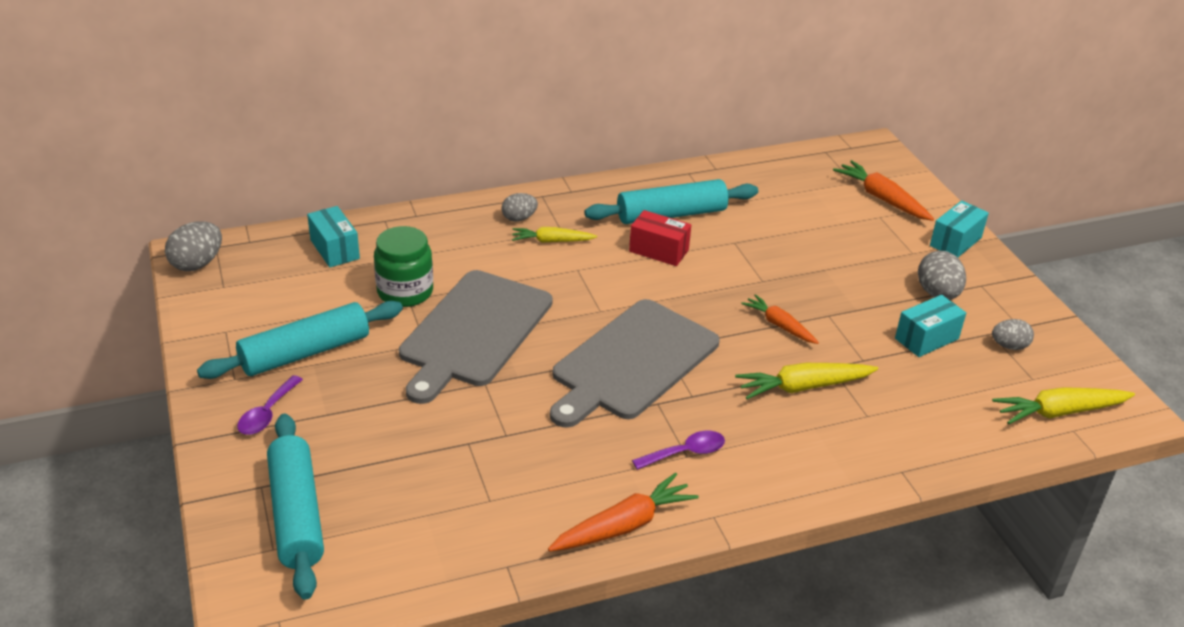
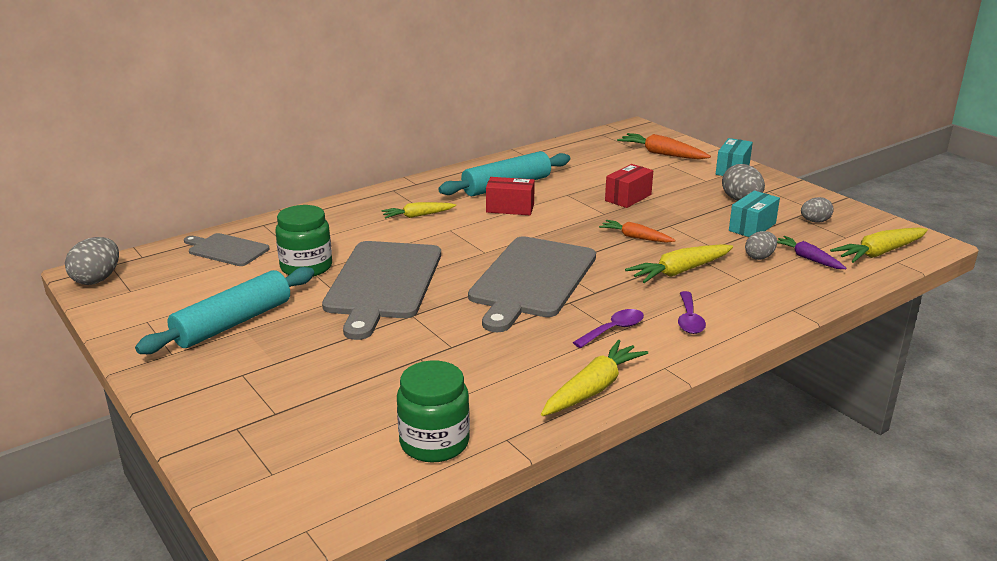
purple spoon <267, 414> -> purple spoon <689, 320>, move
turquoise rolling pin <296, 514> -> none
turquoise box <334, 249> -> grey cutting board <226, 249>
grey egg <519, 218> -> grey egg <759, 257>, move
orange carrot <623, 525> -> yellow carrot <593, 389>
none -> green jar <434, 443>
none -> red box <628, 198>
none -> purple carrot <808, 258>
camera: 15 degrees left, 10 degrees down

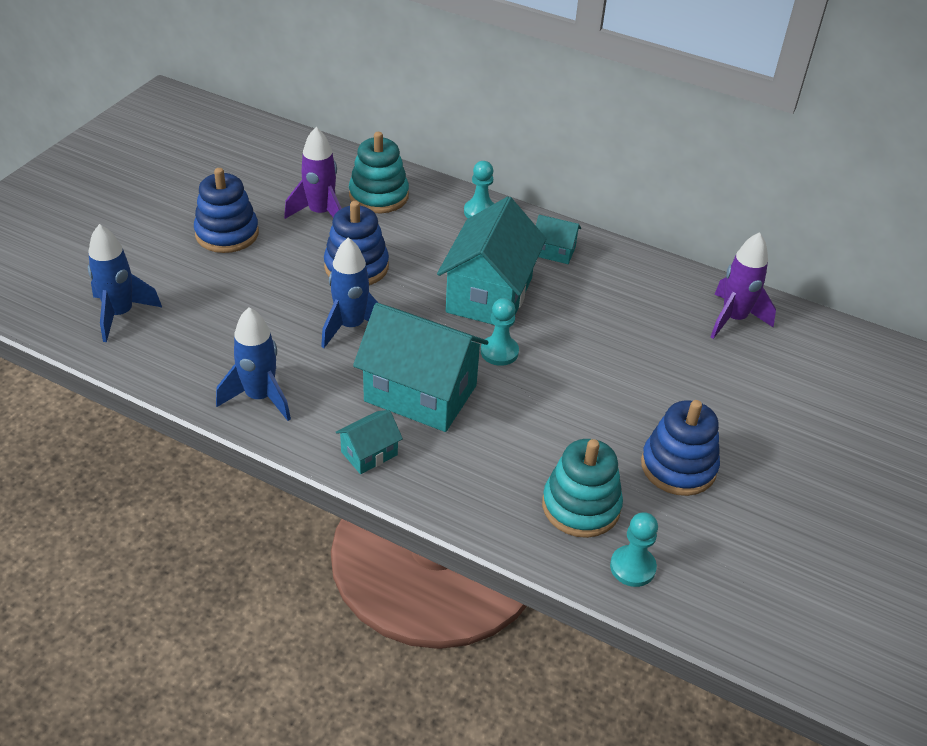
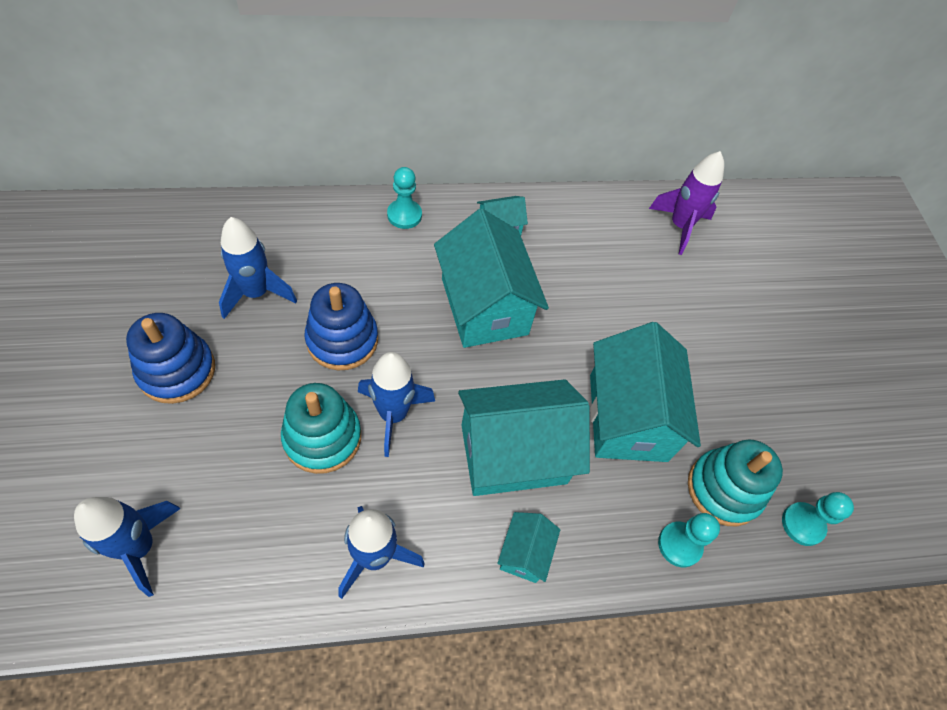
purple rocket <321, 213> -> blue rocket <256, 293>
turquoise stacking toy <378, 196> -> turquoise stacking toy <322, 437>, move
turquoise pawn <499, 352> -> turquoise pawn <679, 545>, move
blue stacking toy <678, 466> -> none
none -> turquoise house <627, 417>
camera: 40 degrees left, 15 degrees up

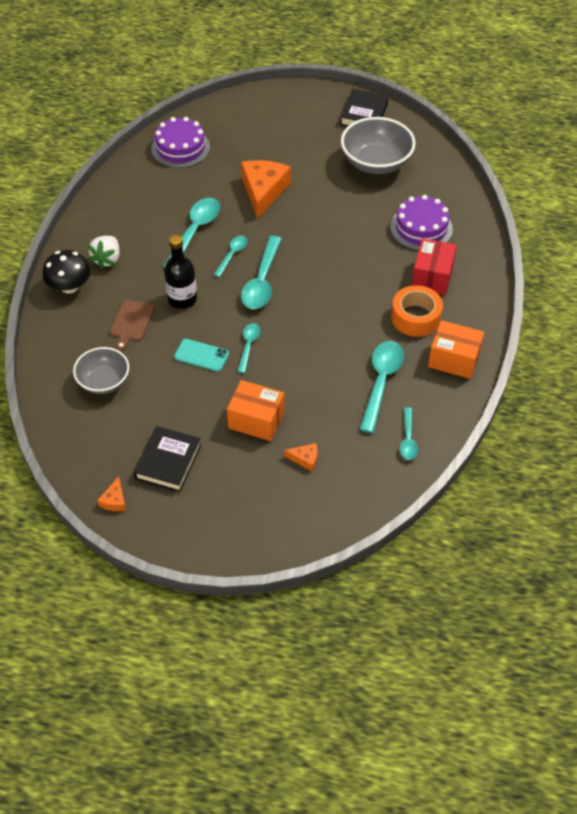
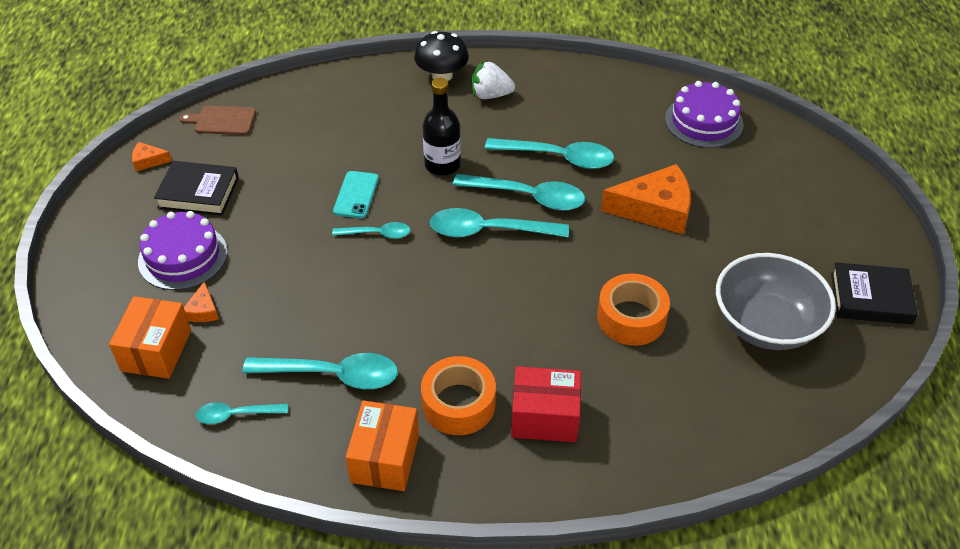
grey bowl <104, 381> -> none
brown cutting board <131, 322> -> brown cutting board <222, 121>, move
turquoise spoon <232, 255> -> turquoise spoon <527, 197>, x1.78
orange box <256, 420> -> orange box <156, 350>, move
purple cake <421, 228> -> purple cake <183, 256>, move
none -> orange tape <631, 318>
camera: 80 degrees right, 5 degrees down

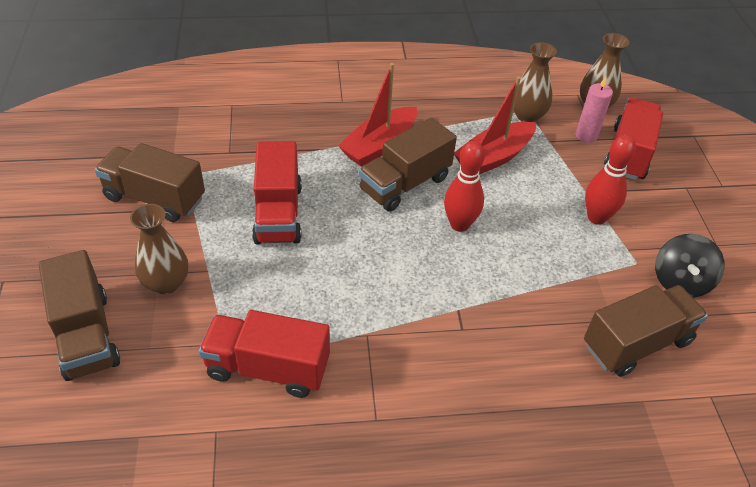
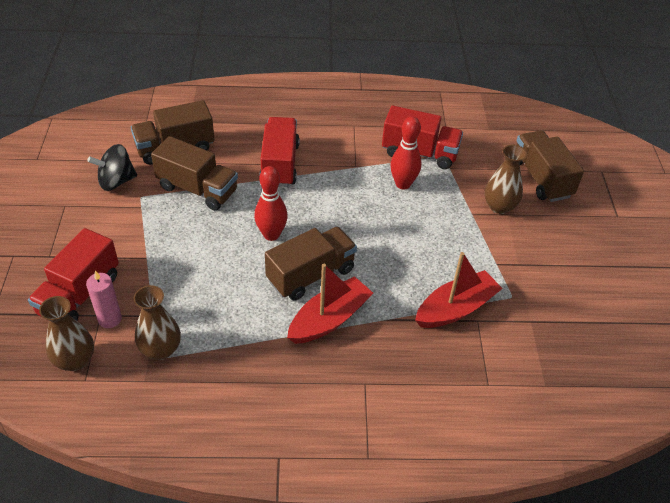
brown truck <155, 198> -> brown truck <197, 189>, move
red truck <278, 213> -> red truck <280, 164>, move
red boat <494, 157> -> red boat <455, 309>, move
red bowling pin <596, 217> -> red bowling pin <403, 184>, move
black spinning top <680, 281> -> black spinning top <116, 181>, 135 degrees counterclockwise
camera: 175 degrees left, 0 degrees up

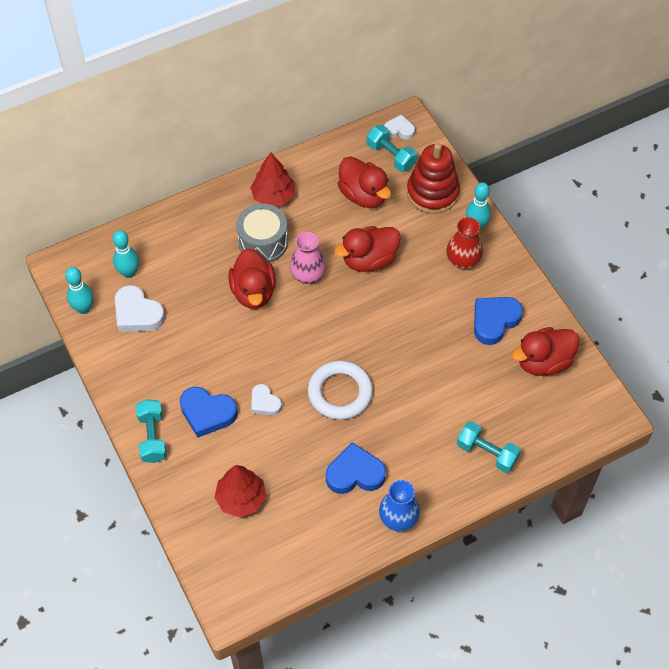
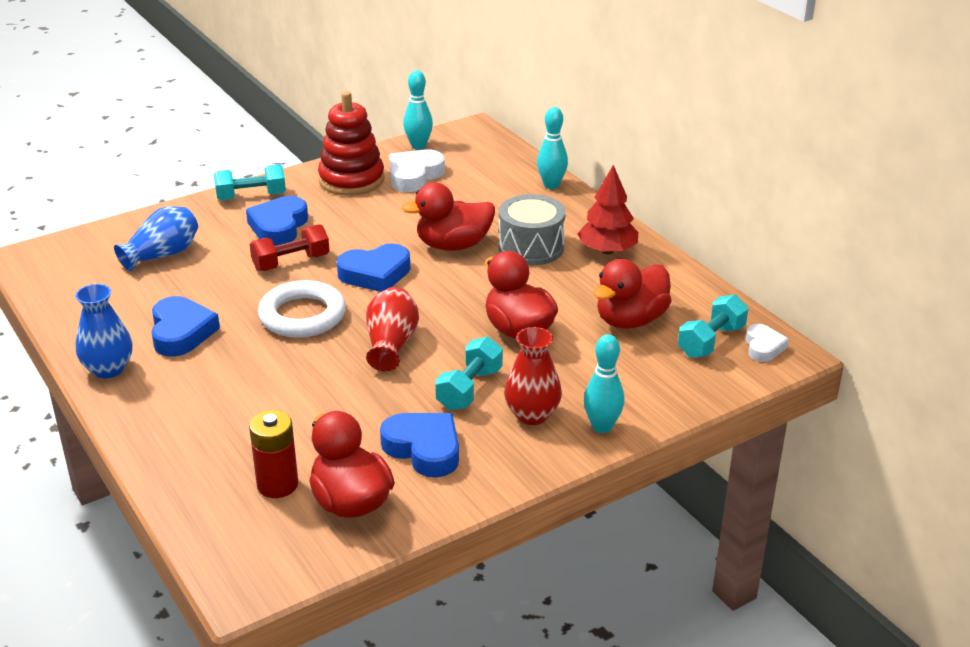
turquoise bowling pin <129, 272> -> turquoise bowling pin <551, 185>, move
red tree <241, 498> -> blue vase <162, 255>
white heart <264, 402> -> red dumbbell <291, 262>
pink vase <308, 275> -> none
red stacking toy <432, 193> -> red stacking toy <351, 180>, move
turquoise dumbbell <487, 453> -> turquoise dumbbell <469, 389>, move
none -> red battery <277, 484>
none -> blue heart <375, 274>
none -> red vase <391, 344>
camera: 85 degrees right, 25 degrees down

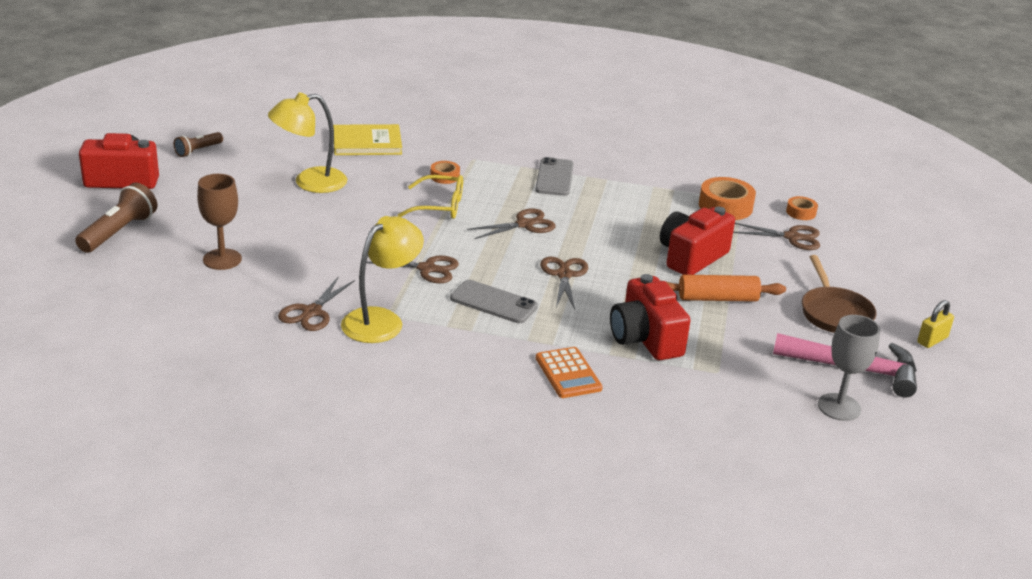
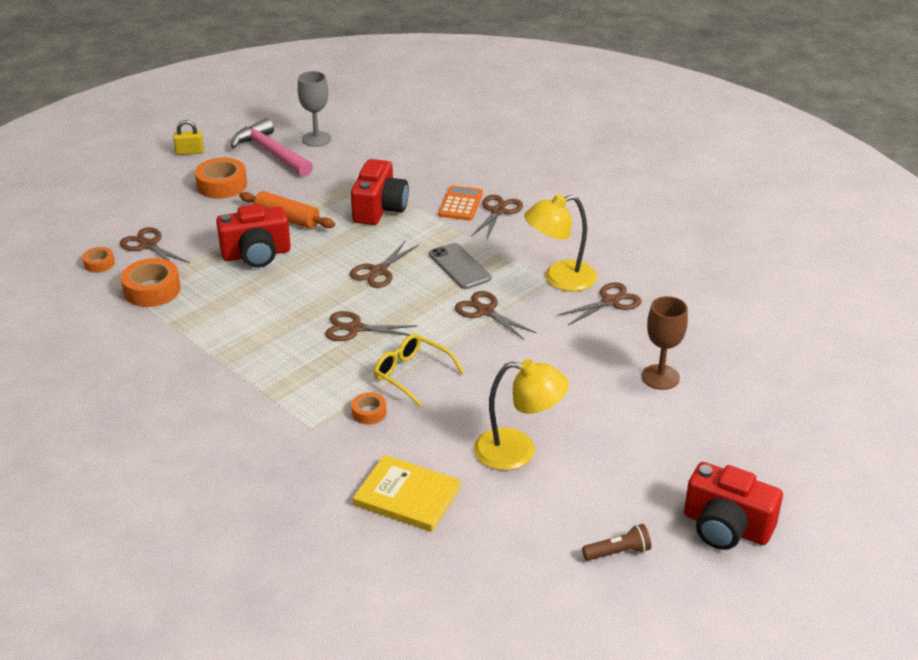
brown flashlight <119, 232> -> none
grey phone <554, 177> -> none
brown pan <834, 313> -> orange tape <222, 185>
none -> brown scissors <498, 211>
camera: 145 degrees left, 5 degrees up

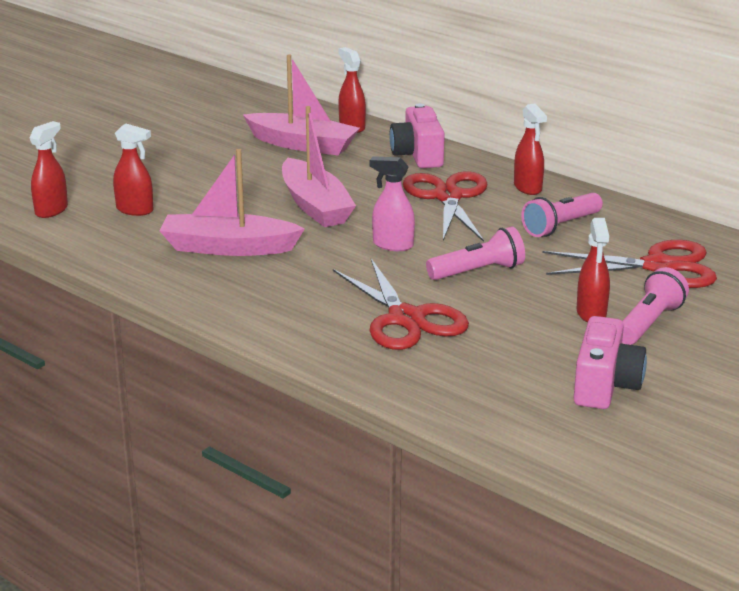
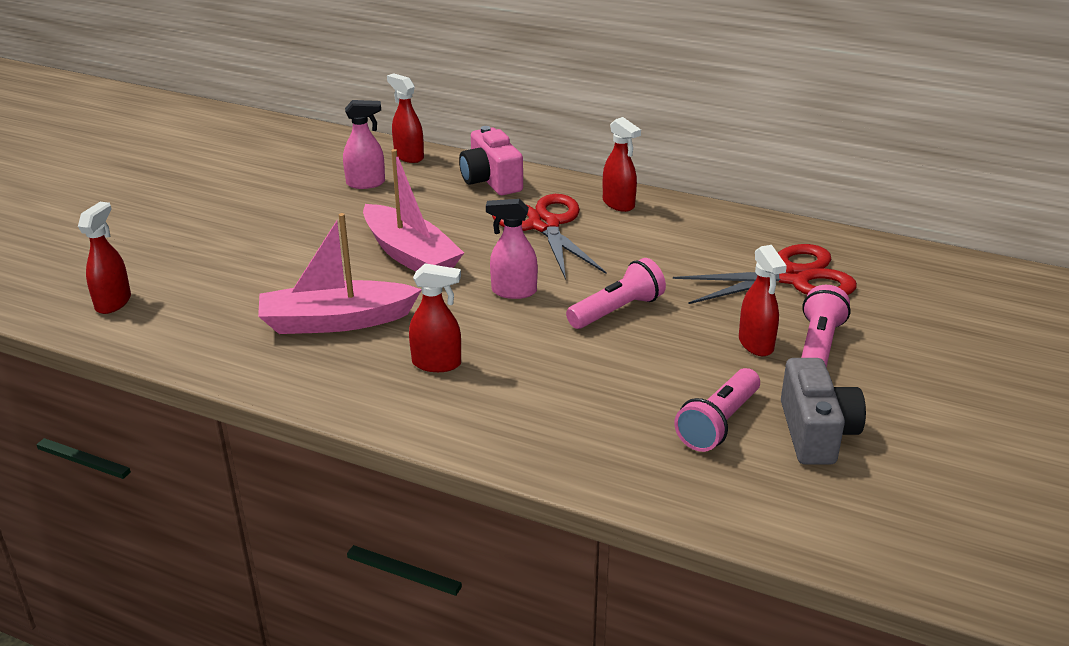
red spray bottle <135, 210> -> red spray bottle <437, 363>, move
pink boat <302, 145> -> pink spray bottle <366, 183>
red scissors <406, 319> -> none
pink flashlight <561, 226> -> pink flashlight <718, 423>, move
pink camera <605, 385> -> grey camera <816, 432>
camera: 15 degrees left, 5 degrees up

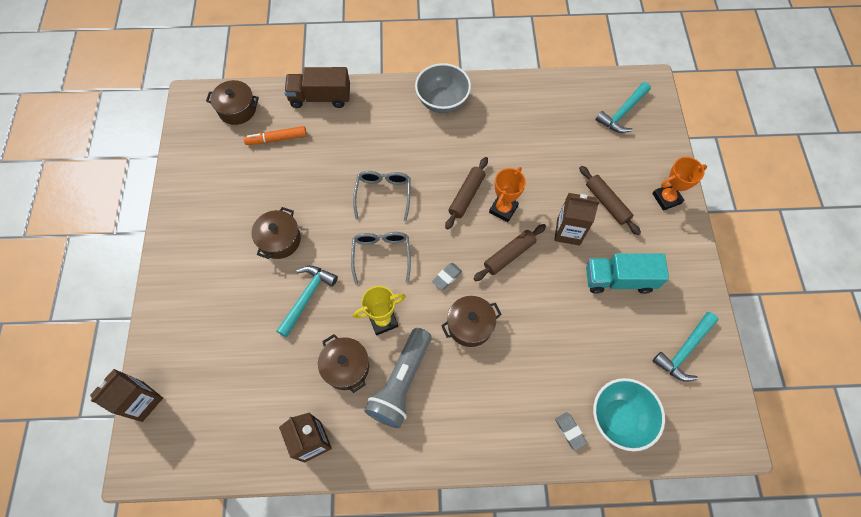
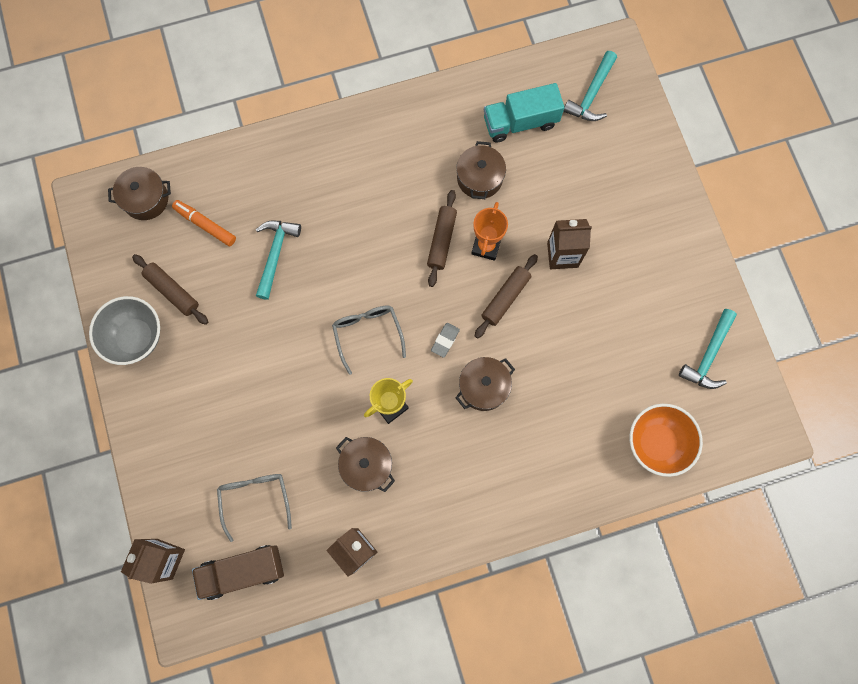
orange marker <277, 139> -> orange marker <205, 225>, 60 degrees clockwise
brown pot <279, 240> -> brown pot <479, 178>, move
turquoise hammer <307, 297> -> turquoise hammer <275, 254>, move
brown truck <320, 97> -> brown truck <243, 571>, move
grey glasses <383, 194> -> grey glasses <255, 498>, move
grey flashlight <401, 383> -> none
grey bowl <442, 102> -> grey bowl <135, 337>, move
grey eraser <570, 431> -> none
brown rolling pin <607, 203> -> brown rolling pin <173, 291>, move
turquoise truck <619, 279> -> turquoise truck <520, 122>, move
turquoise bowl <619, 418> -> orange bowl <657, 443>
orange trophy <666, 198> -> none
camera: 15 degrees left, 10 degrees up

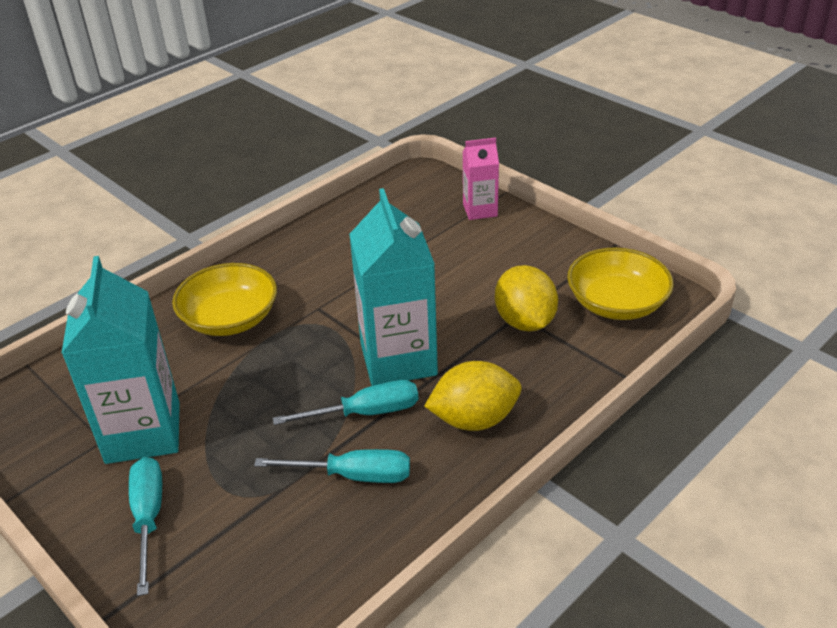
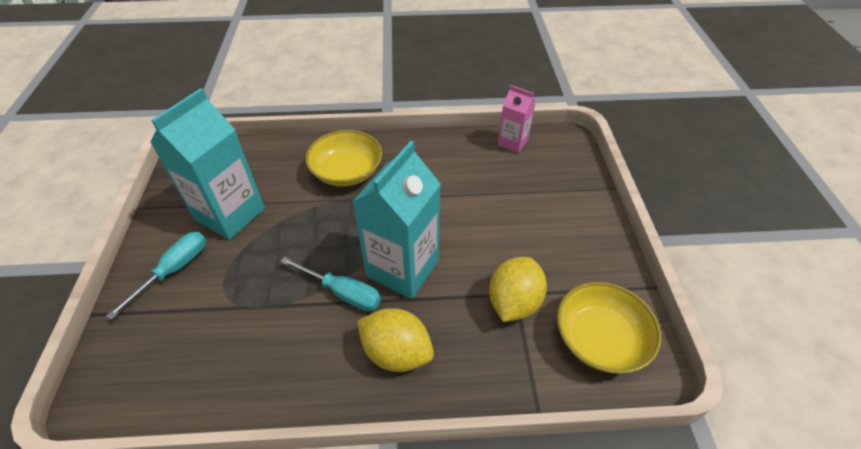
turquoise screwdriver <353, 475> -> none
pink carton <480, 210> -> pink carton <512, 142>, move
camera: 40 degrees right, 10 degrees up

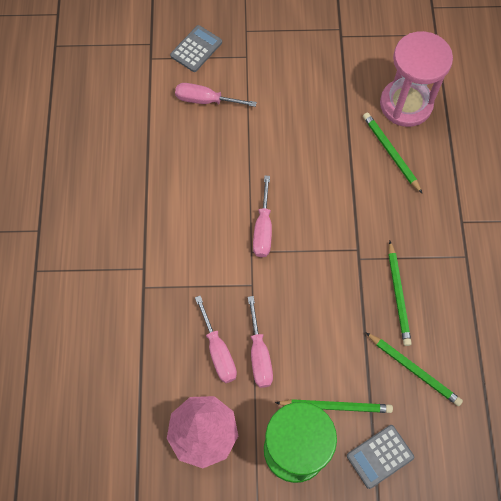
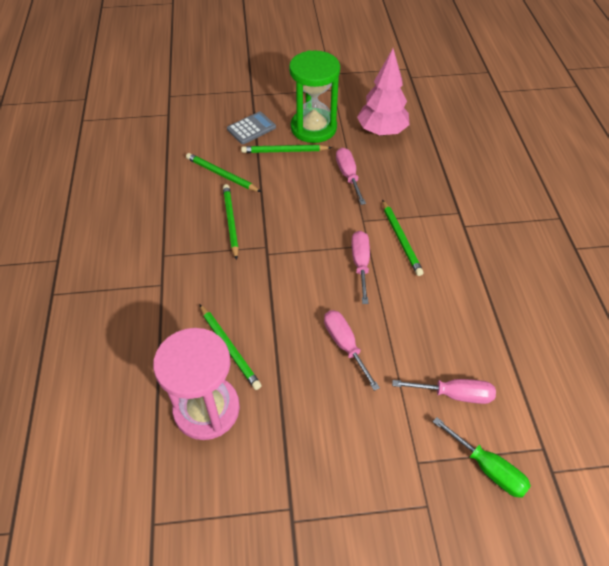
grey calculator <196, 49> -> green screwdriver <488, 468>
pink screwdriver <218, 351> -> pink screwdriver <345, 345>, move
none -> green pencil <401, 239>
camera: 175 degrees right, 15 degrees down

